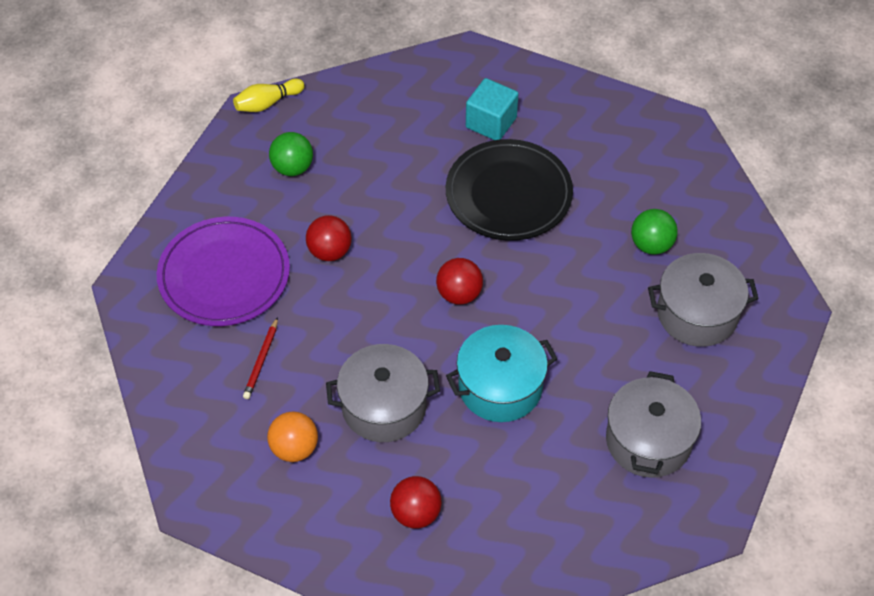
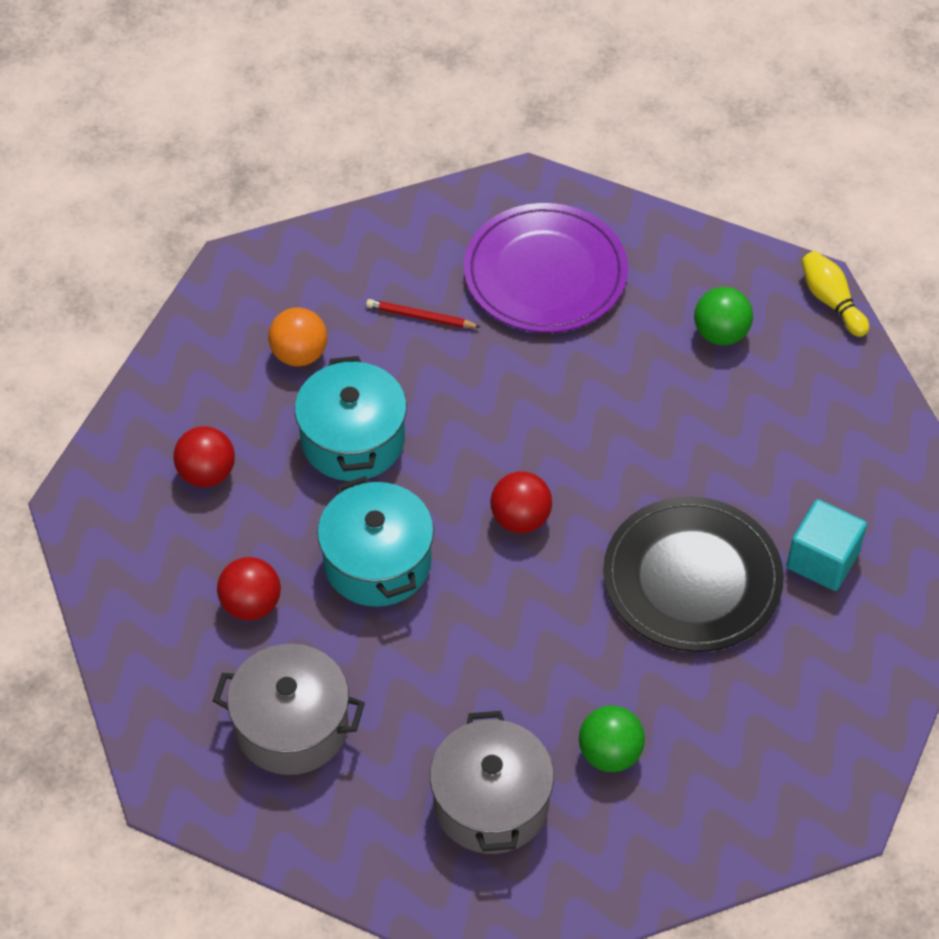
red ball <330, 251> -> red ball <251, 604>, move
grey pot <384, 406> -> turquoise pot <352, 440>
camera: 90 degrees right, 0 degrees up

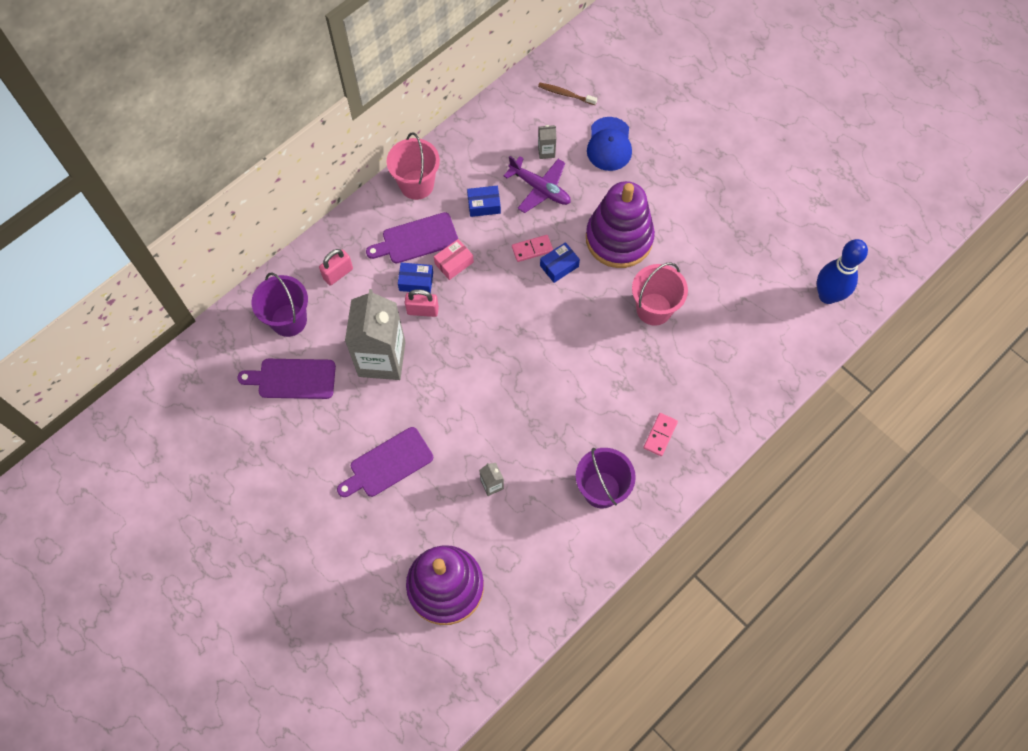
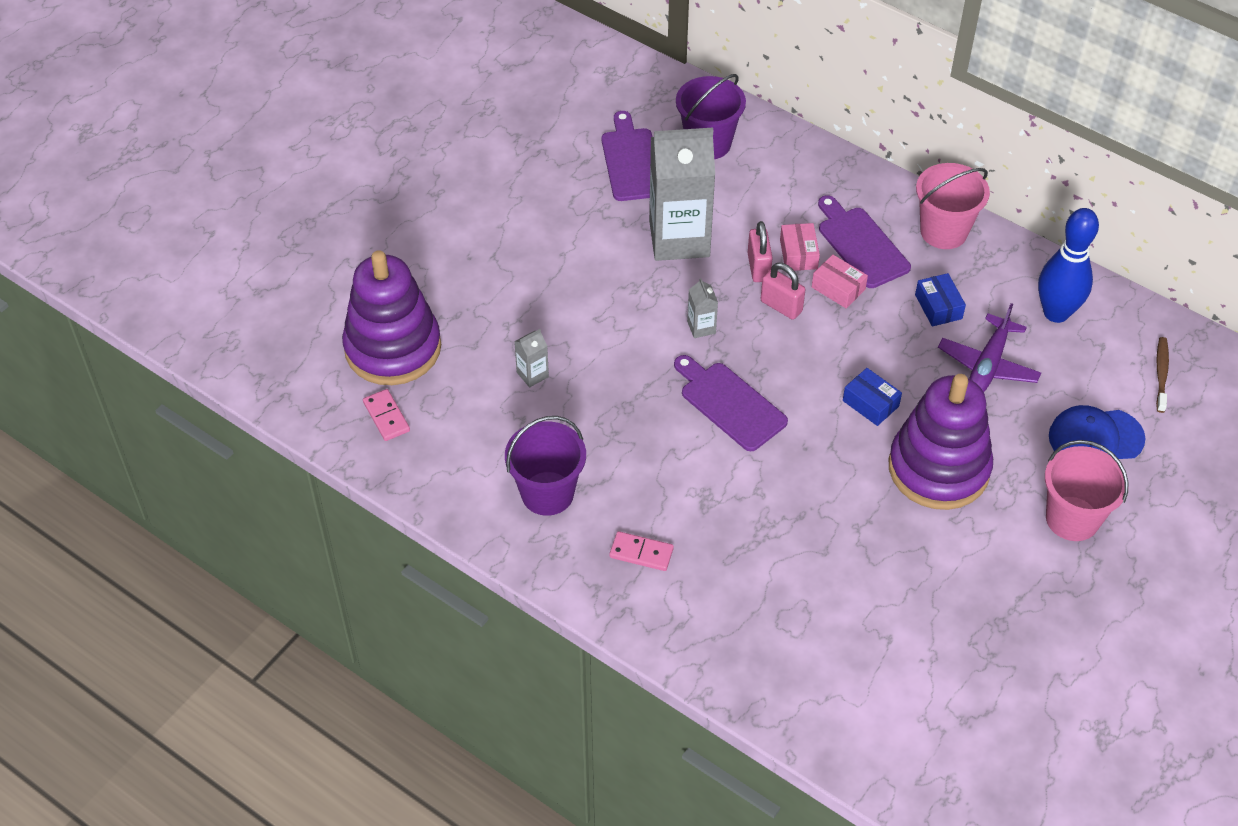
pink padlock <338, 273> -> pink padlock <781, 306>, move
purple cutting board <388, 464> -> purple cutting board <730, 403>, move
blue box <416, 281> -> pink box <798, 254>
pink domino <532, 249> -> pink domino <386, 417>, move
grey carton <546, 151> -> grey carton <701, 327>, move
pink bucket <654, 309> -> pink bucket <1072, 518>, move
blue bowling pin <827, 295> -> blue bowling pin <1056, 313>, move
camera: 80 degrees right, 15 degrees down

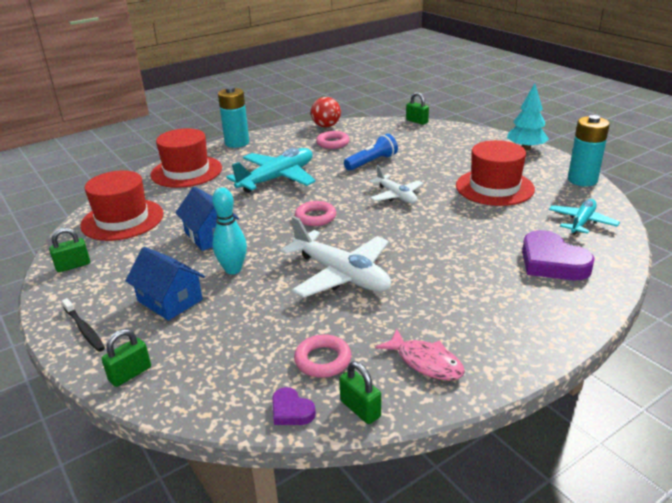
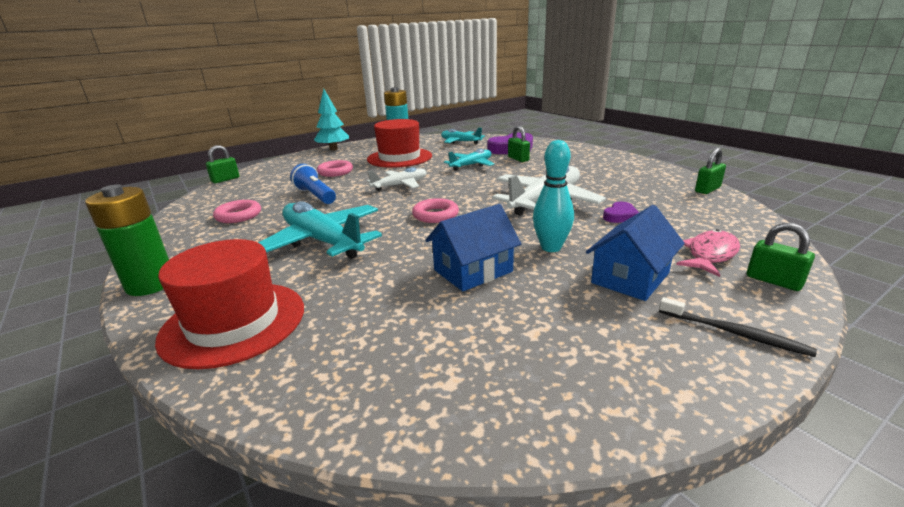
green padlock <73, 266> -> green padlock <518, 159>, move
black toothbrush <84, 329> -> black toothbrush <734, 333>, 75 degrees clockwise
red hat <122, 219> -> none
turquoise battery <237, 143> -> green battery <151, 284>
purple heart <291, 411> -> purple heart <620, 216>, move
pink ring <323, 360> -> pink ring <335, 172>, move
red ball <326, 126> -> none
pink fish <425, 362> -> pink fish <710, 254>, move
none -> turquoise plane <471, 165>
camera: 90 degrees left, 5 degrees down

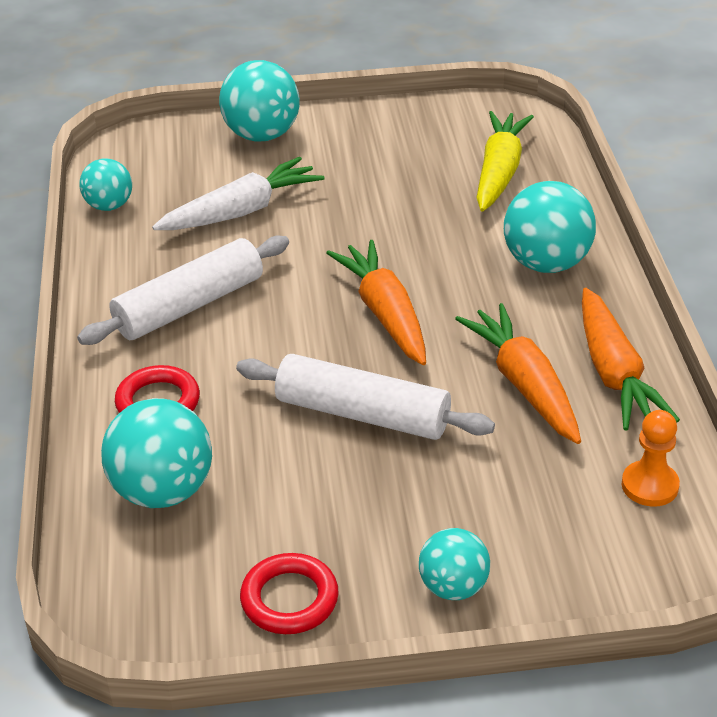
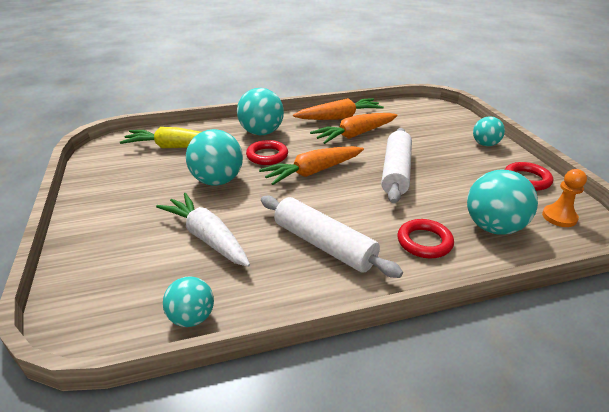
turquoise ball <262, 135> -> turquoise ball <217, 181>, move
orange pawn <650, 485> -> orange pawn <559, 217>, move
none -> red ring <267, 156>
camera: 100 degrees left, 5 degrees down

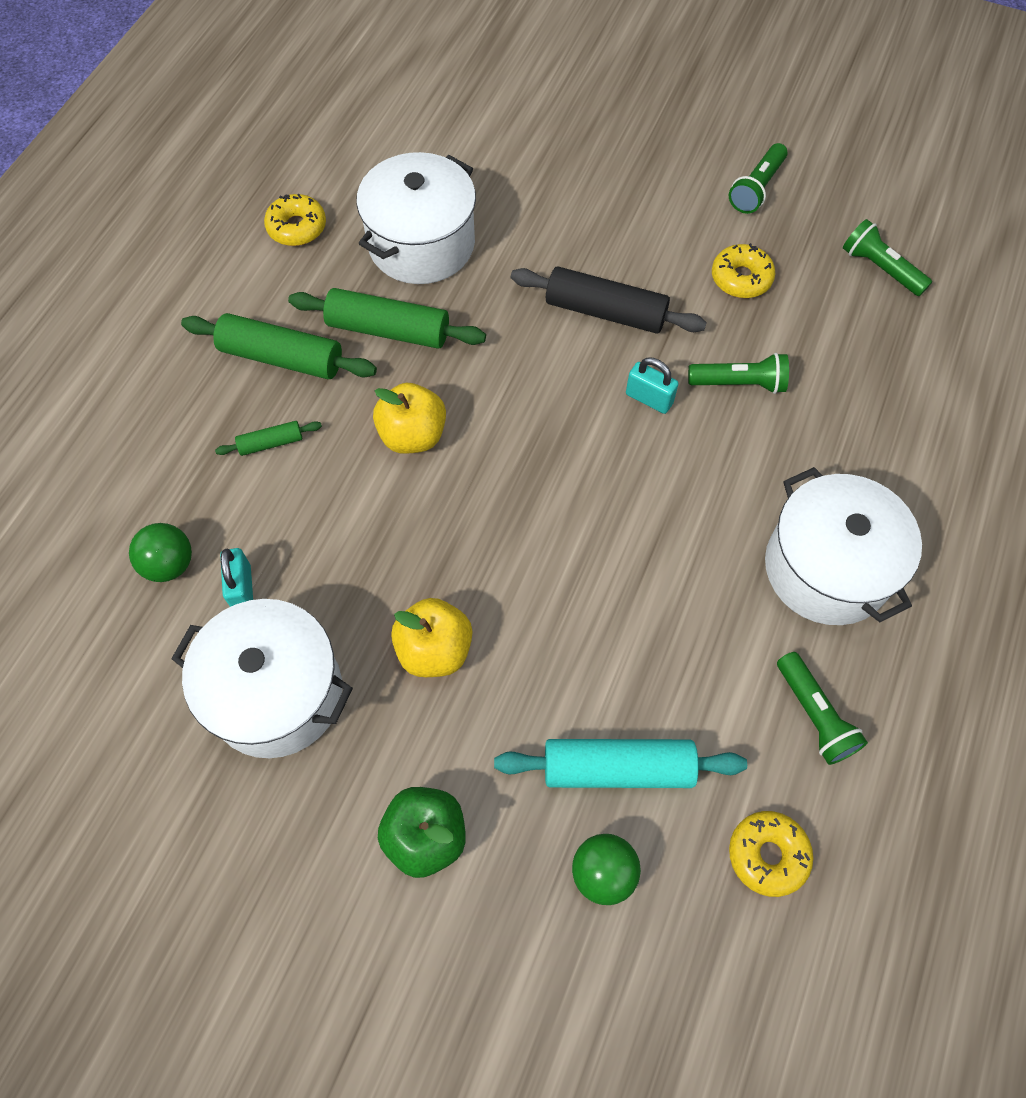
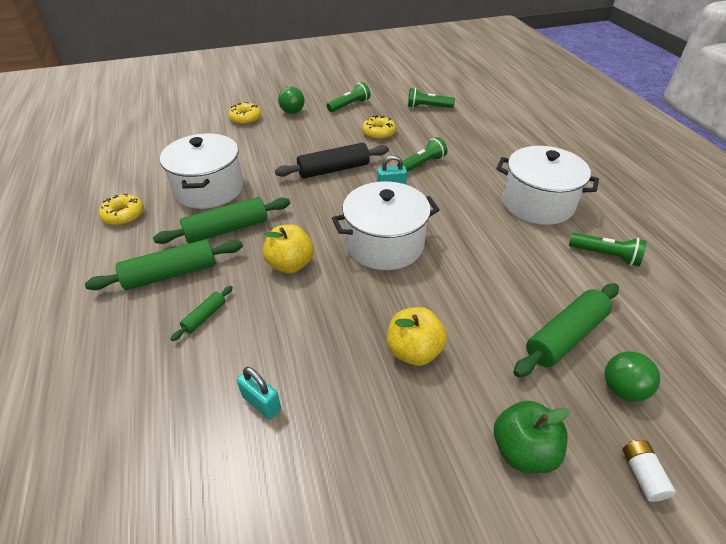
green ball <170, 564> -> green ball <292, 112>, move
white pot <276, 693> -> white pot <385, 244>, move
turquoise rolling pin <618, 768> -> green rolling pin <565, 336>
green flashlight <756, 188> -> green flashlight <349, 105>, 120 degrees counterclockwise
yellow donut <767, 855> -> yellow donut <246, 118>, move
none -> white battery <642, 475>
camera: 40 degrees left, 20 degrees down

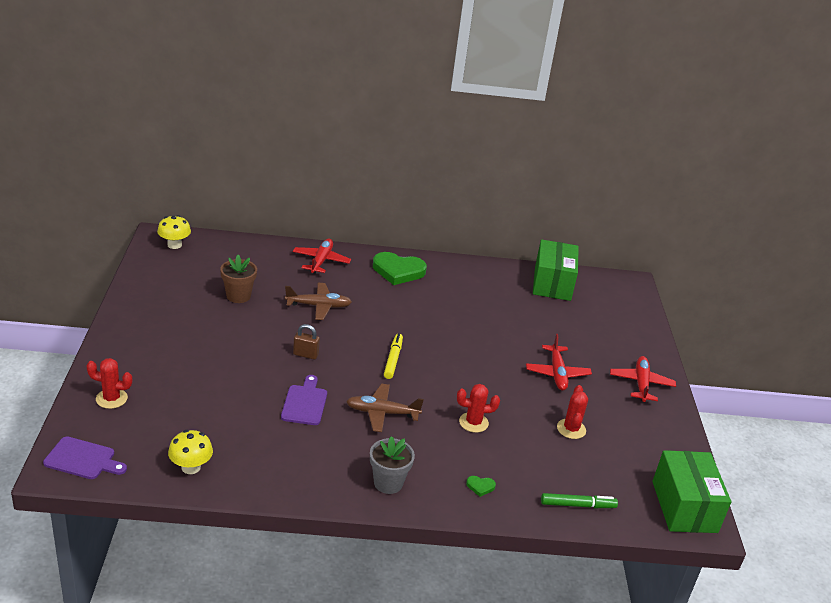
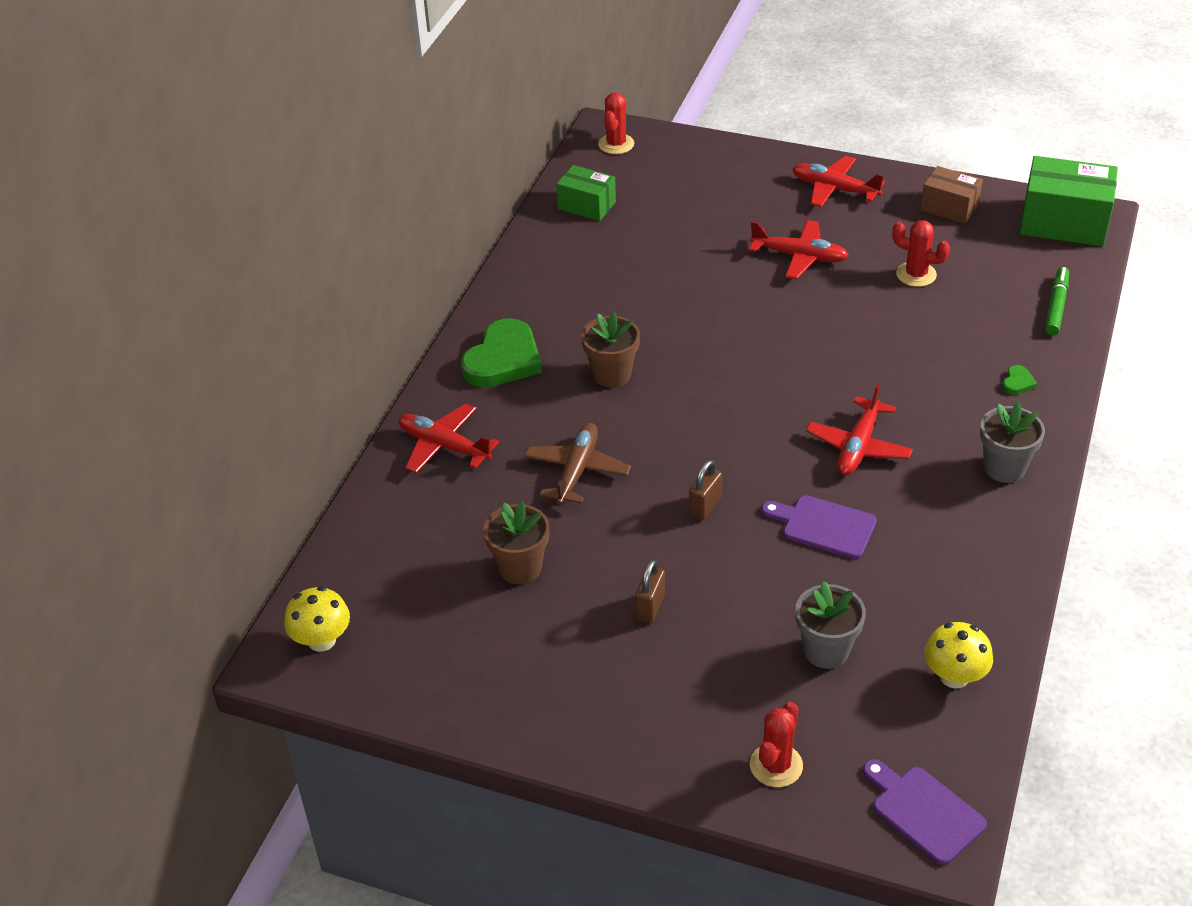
purple cutting board <83, 459> -> purple cutting board <924, 811>, 75 degrees counterclockwise
brown plane <382, 413> -> red plane <858, 447>
yellow marker <393, 359> -> none
red cactus <473, 422> -> red cactus <616, 144>, move
green box <552, 283> -> green box <586, 205>, x0.60
none -> brown flower pot <611, 374>
none -> brown padlock <650, 607>
none -> grey flower pot <826, 650>
none -> brown box <949, 207>
camera: 65 degrees left, 10 degrees up

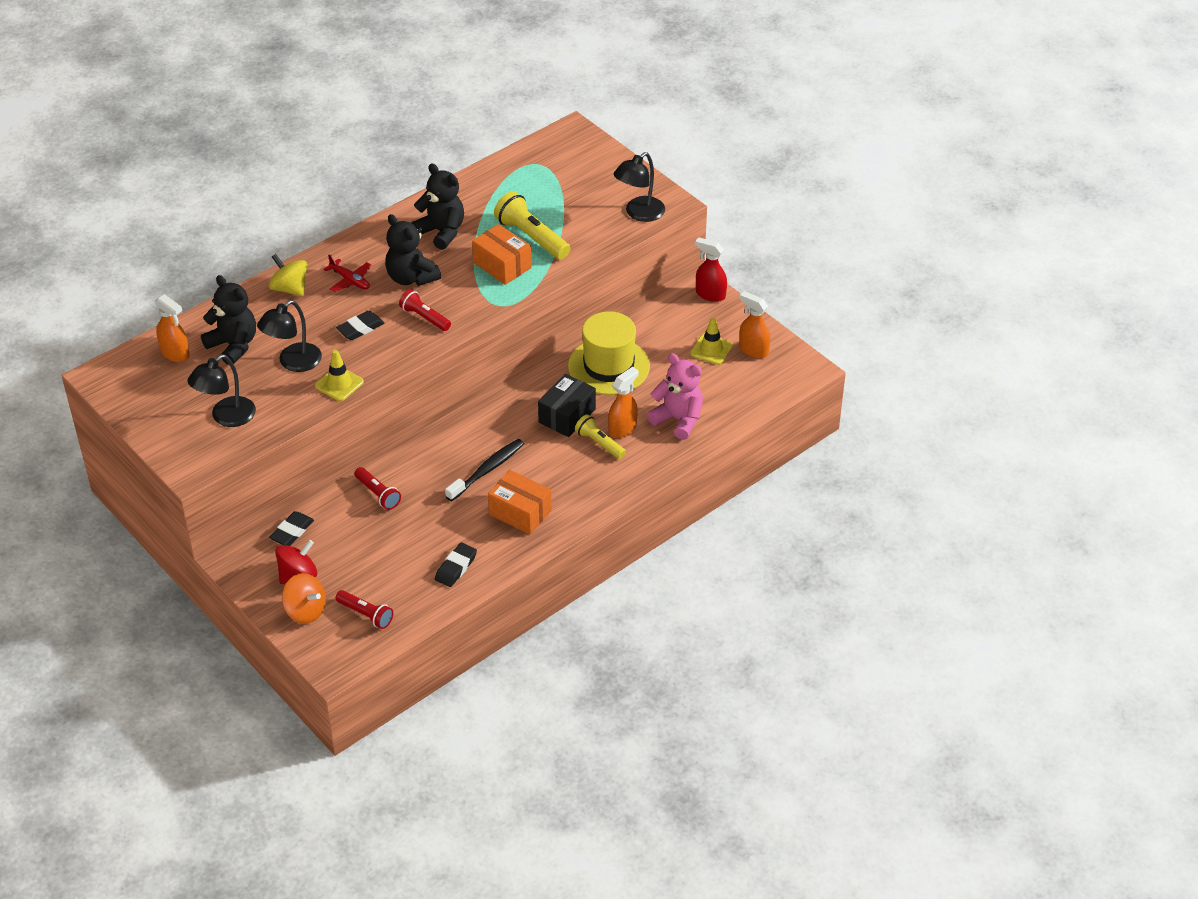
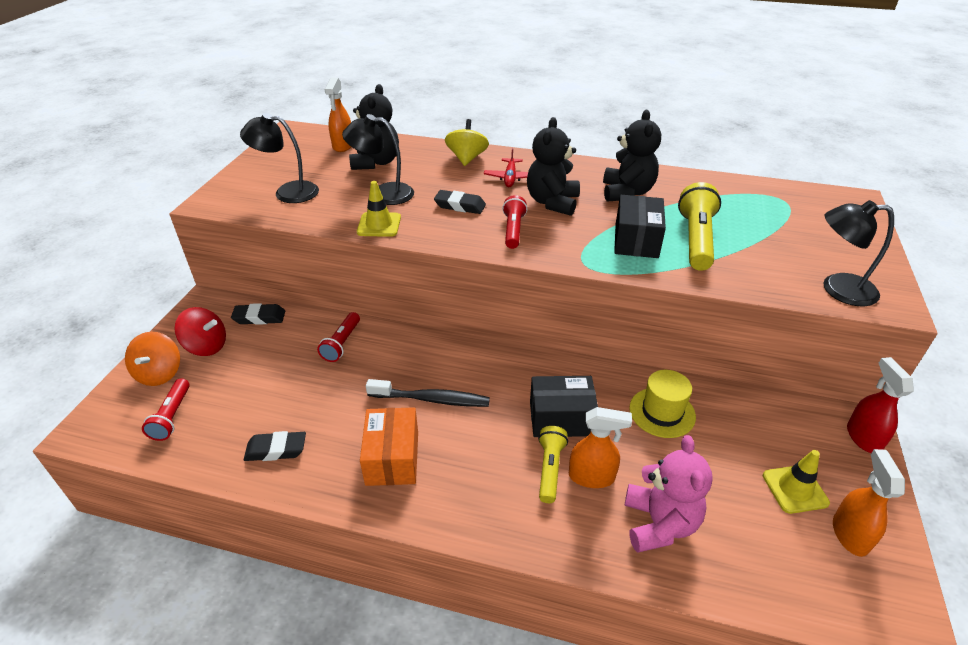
orange box <502, 265> -> black box <636, 240>
yellow hat <608, 366> -> yellow hat <662, 412>, x0.63
camera: 55 degrees right, 5 degrees down

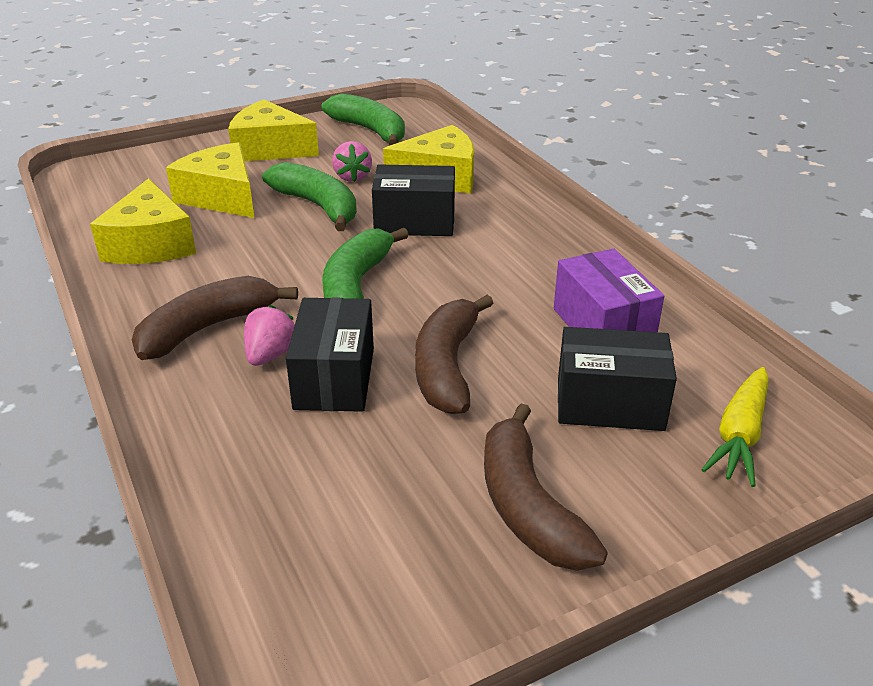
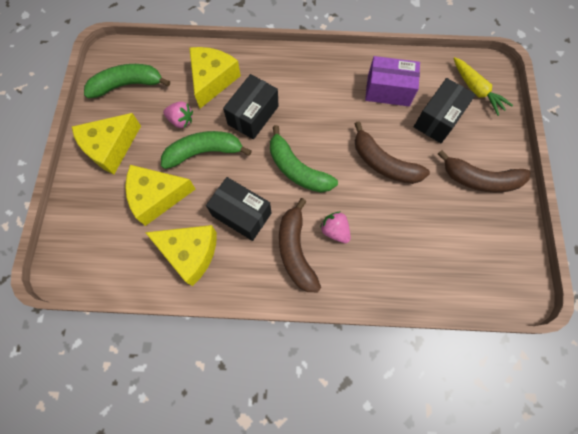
black box <334, 378> -> black box <241, 214>, move
camera: 60 degrees left, 35 degrees up

